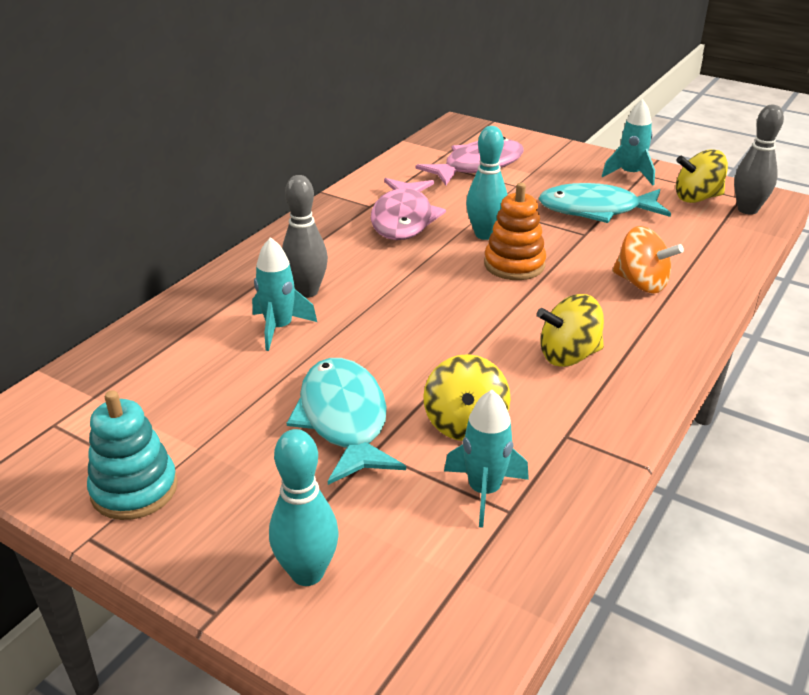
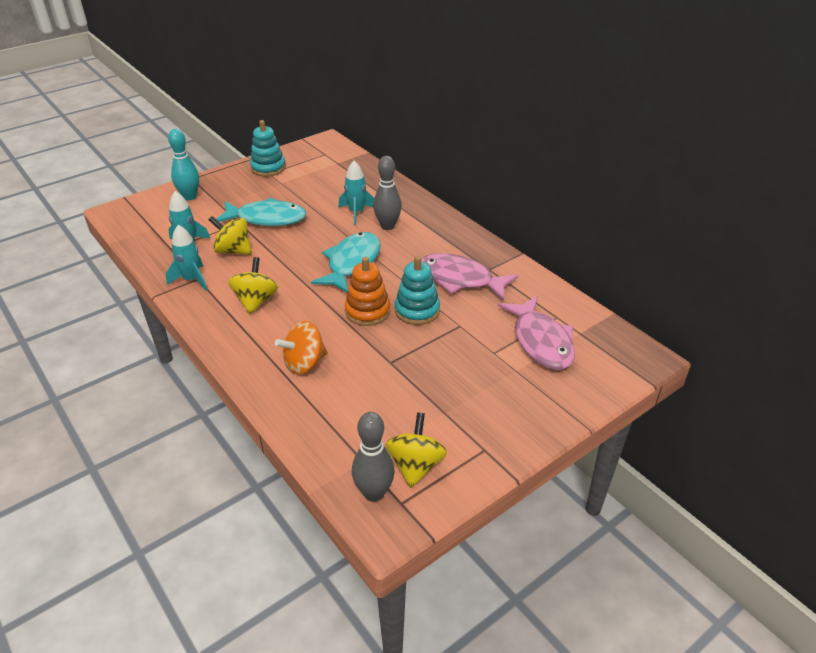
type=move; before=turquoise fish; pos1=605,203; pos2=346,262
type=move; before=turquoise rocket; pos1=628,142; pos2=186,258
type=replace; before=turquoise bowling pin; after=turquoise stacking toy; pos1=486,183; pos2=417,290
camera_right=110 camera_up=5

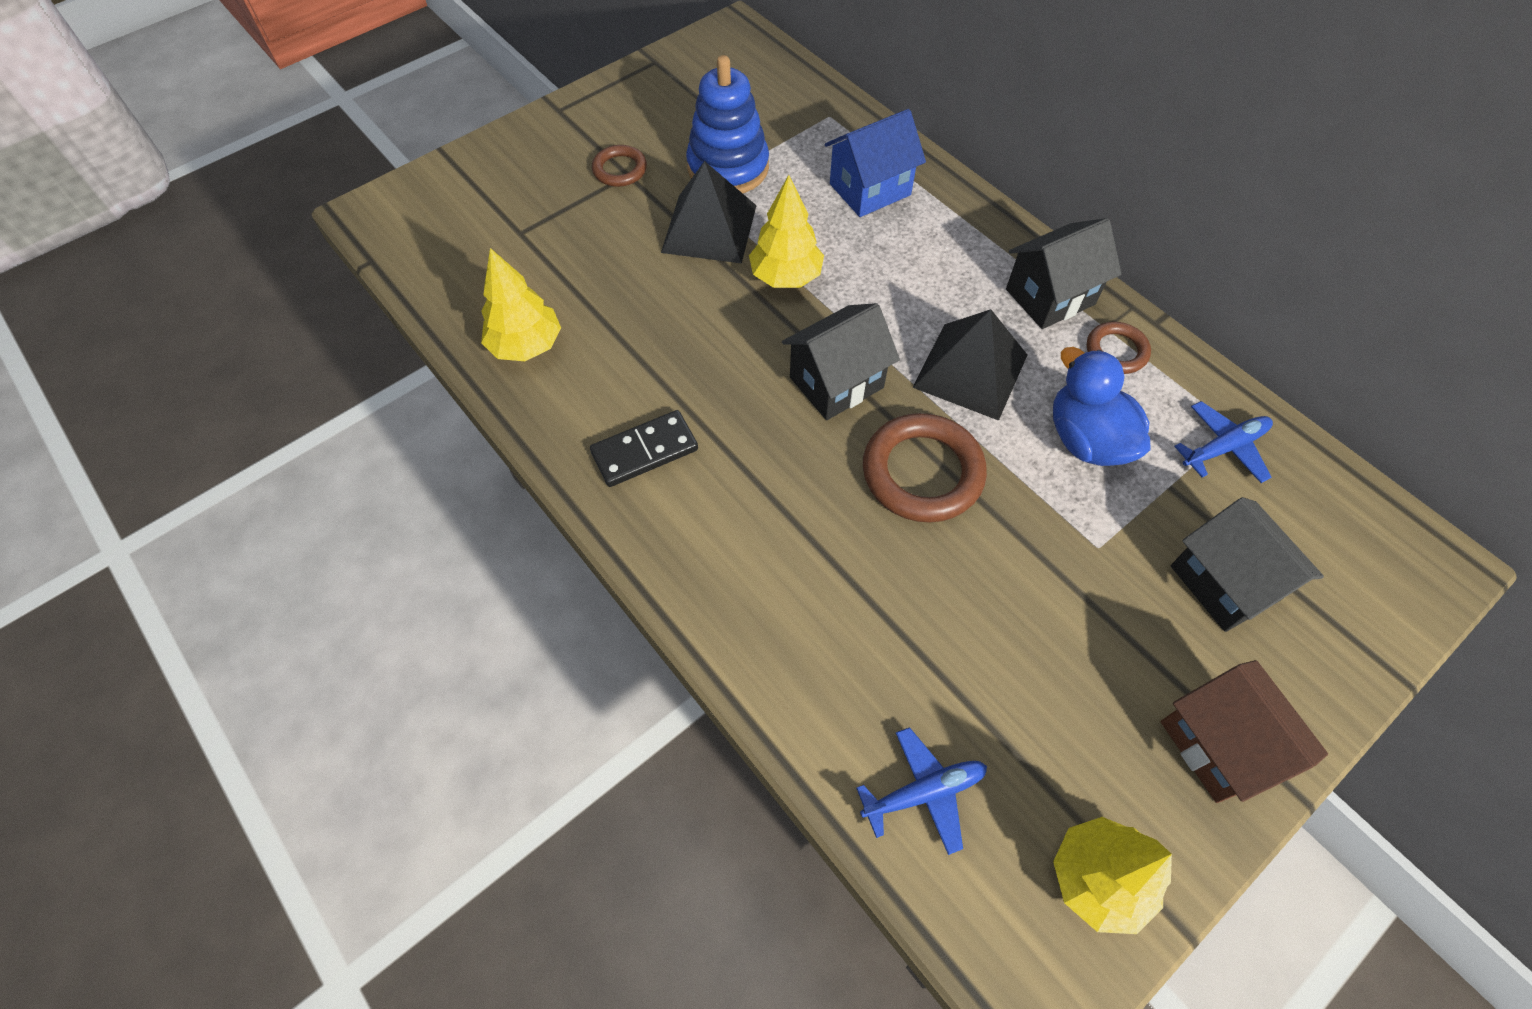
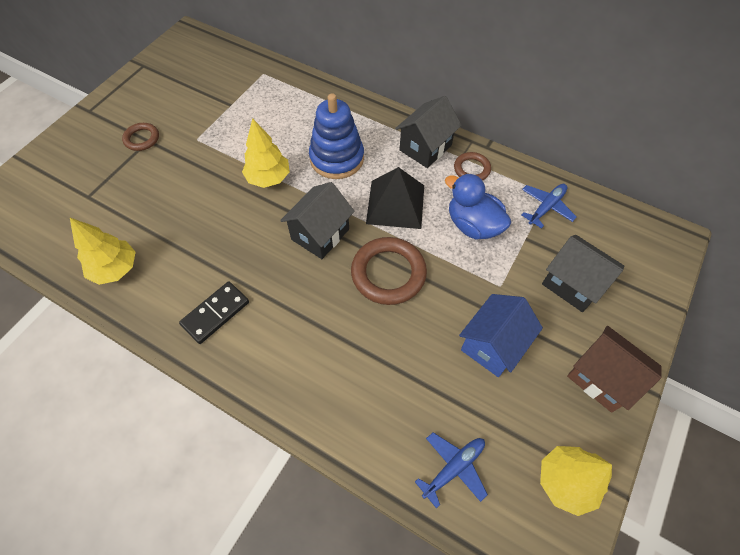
type=delete; before=black pyramid; pos1=709,212
type=move; before=blue stacking toy; pos1=727,124; pos2=336,136
type=move; before=blue house; pos1=875,163; pos2=501,335
camera_right=-20 camera_up=0

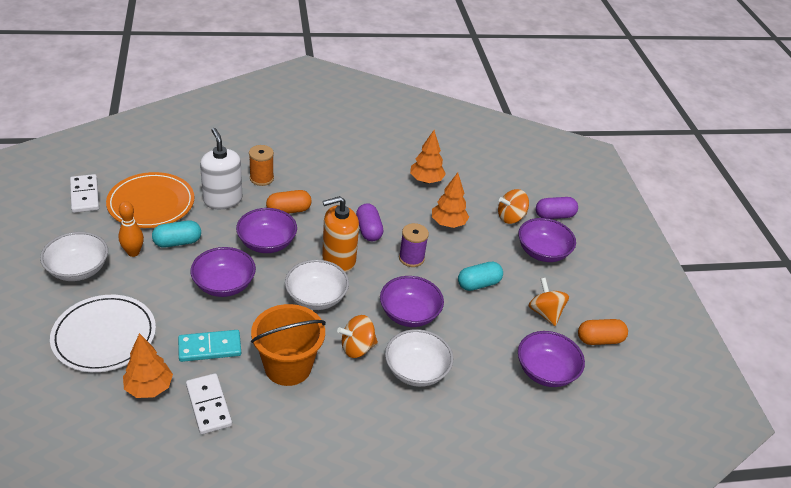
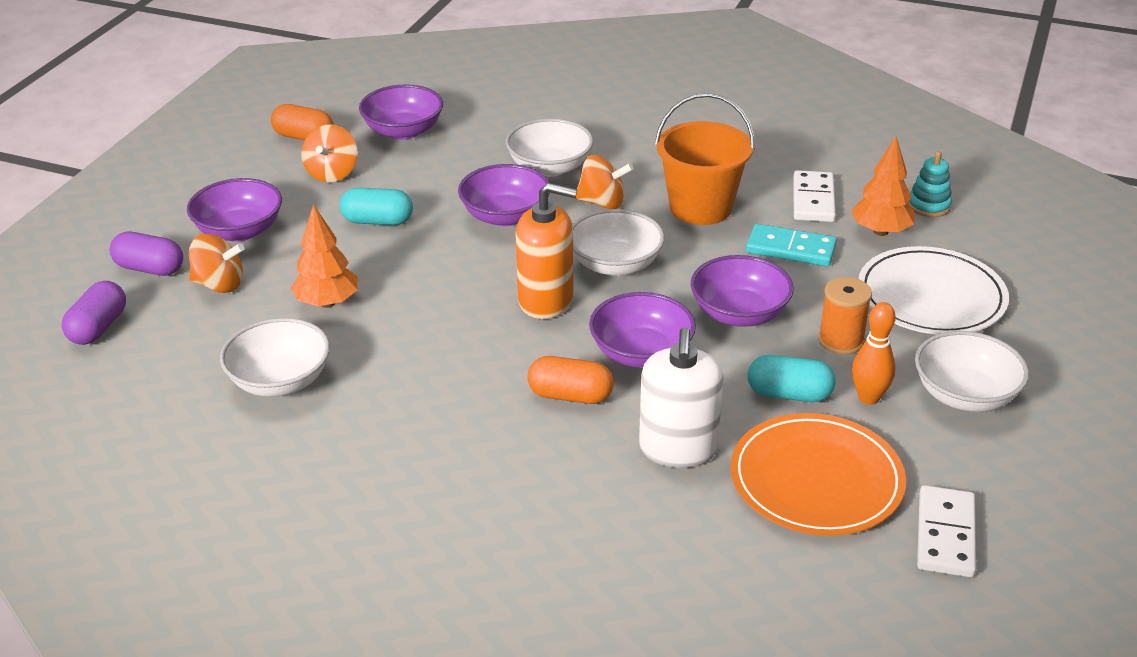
type=delete; before=purple spool; pos1=414,245
type=insert; after=turquoise stacking toy; pos2=930,184
type=move; before=orange spool; pos1=261,165; pos2=845,316
type=move; before=purple capsule; pos1=370,222; pos2=94,313
type=replace; before=orange tree; after=white bowl; pos1=428,156; pos2=275,357
camera_right=-145 camera_up=-5

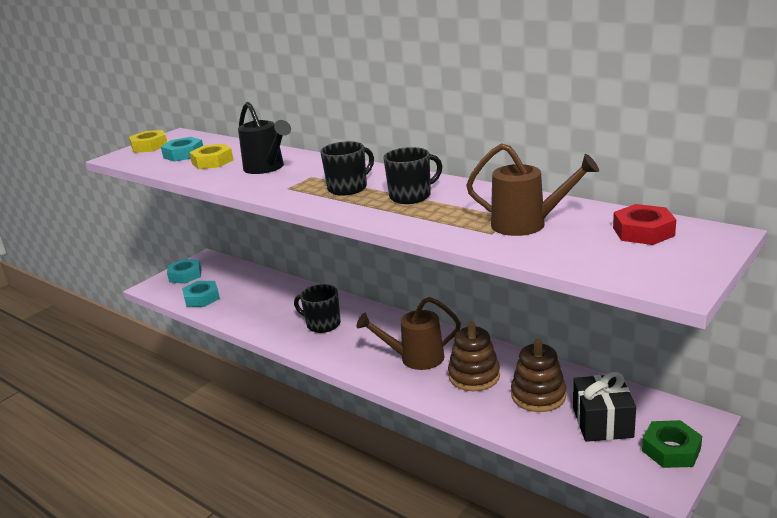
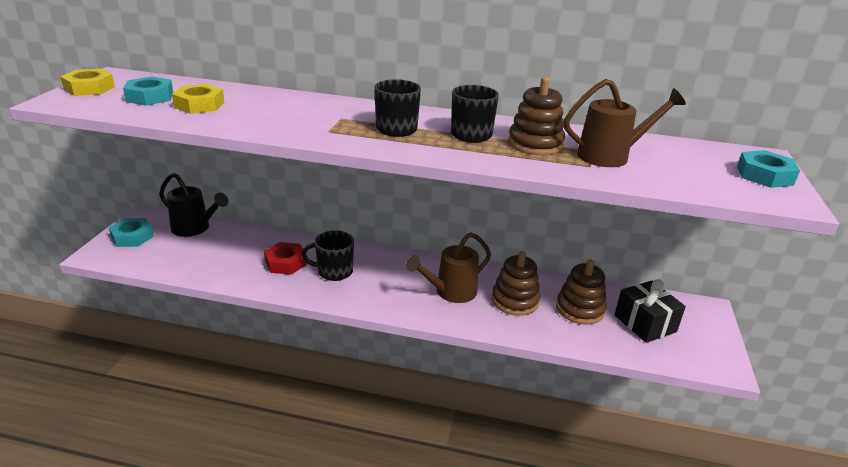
type=delete; before=green nut; pos1=672,444
type=insert; after=brown stacking toy; pos2=536,116
type=move; before=turquoise nut; pos1=201,294; pos2=768,169
type=move; before=black watering can; pos1=264,138; pos2=194,205
type=move; before=red nut; pos1=644,224; pos2=285,258
camera_right=-30 camera_up=5

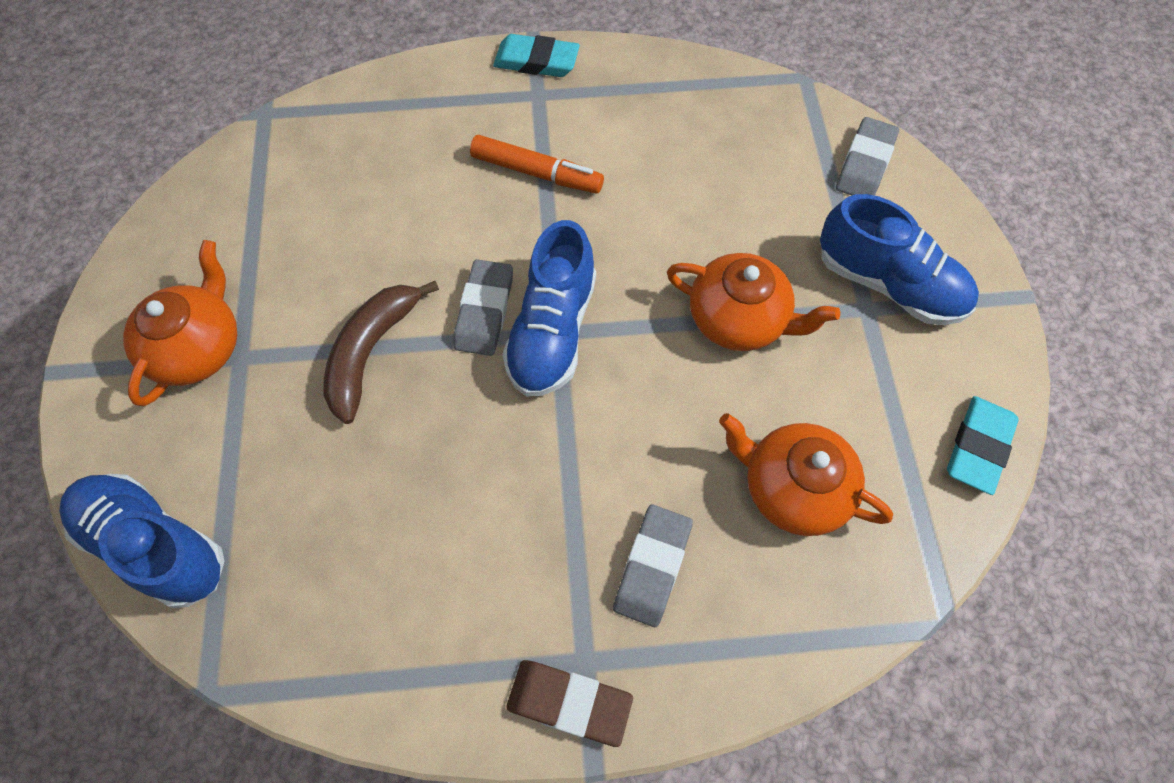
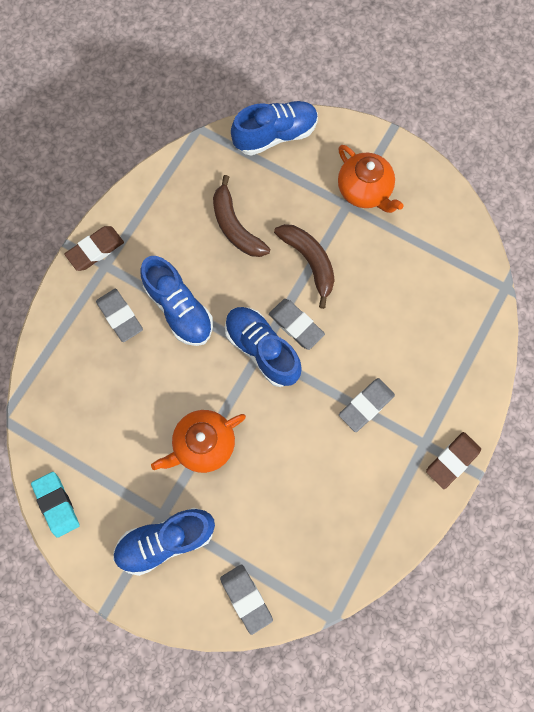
type=delete; before=orange teapot; pos1=806,474
type=insert; after=blue shoe; pos2=176,301
type=insert; after=brown banana; pos2=241,216
type=replace; before=orange marker; after=grey eraser; pos1=537,164; pos2=367,405
type=recolor; before=turquoise eraser; after=brown eraser; pos1=536,55; pos2=453,460
camera_right=125 camera_up=10

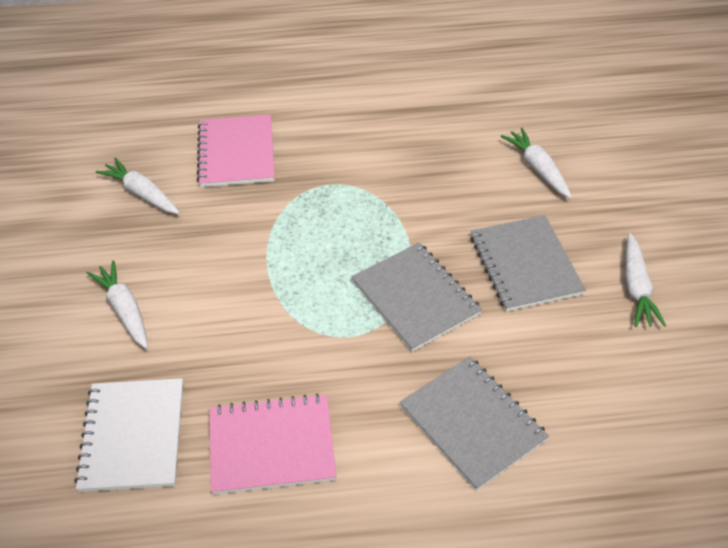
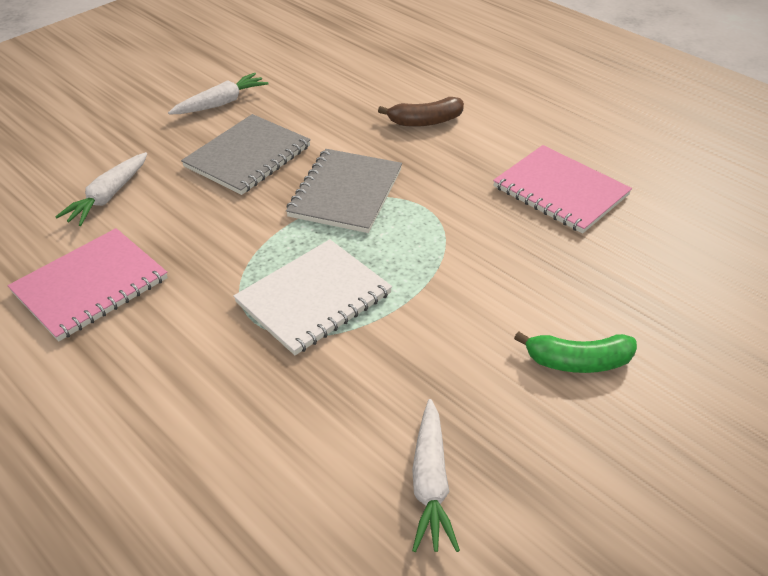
type=move; before=white notebook; pos1=128,435; pos2=312,297
type=move; before=pink notebook; pos1=236,151; pos2=88,284
type=replace; before=white carrot; after=green banana; pos1=117,304; pos2=575,352
type=replace; before=grey notebook; after=brown banana; pos1=474,423; pos2=421,112
camera_right=-130 camera_up=-5

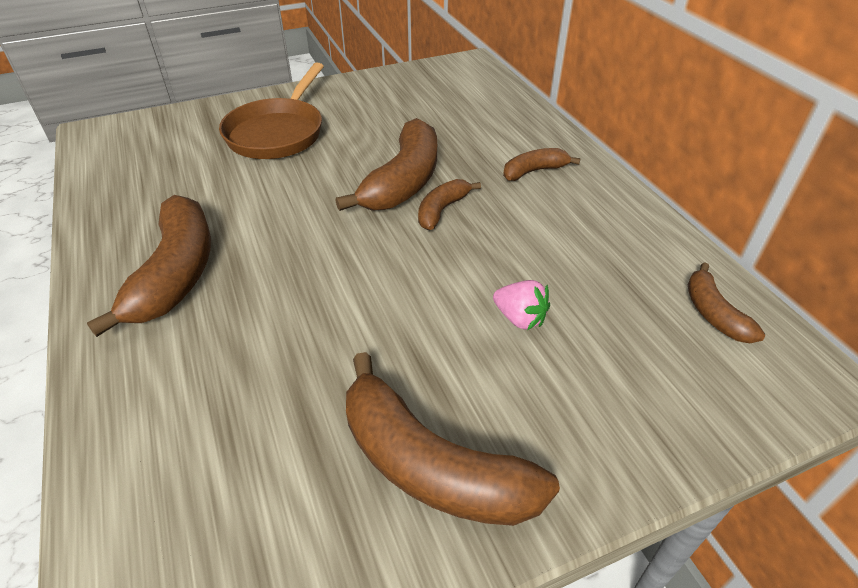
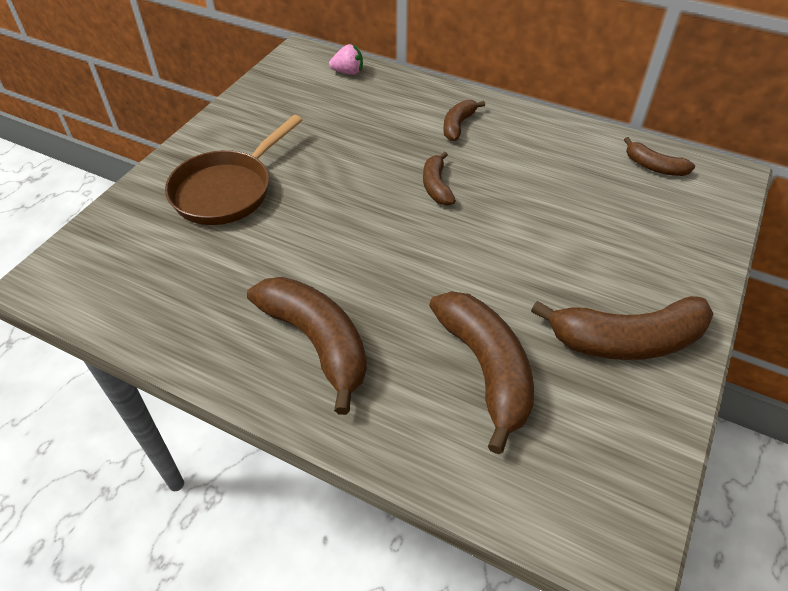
type=move; before=brown banana; pos1=386,164; pos2=481,372
type=move; before=pink strawberry; pos1=521,305; pos2=346,59
type=rotate; before=brown pan; pos1=271,110; pos2=233,170; turn=60
camera_right=-40 camera_up=5

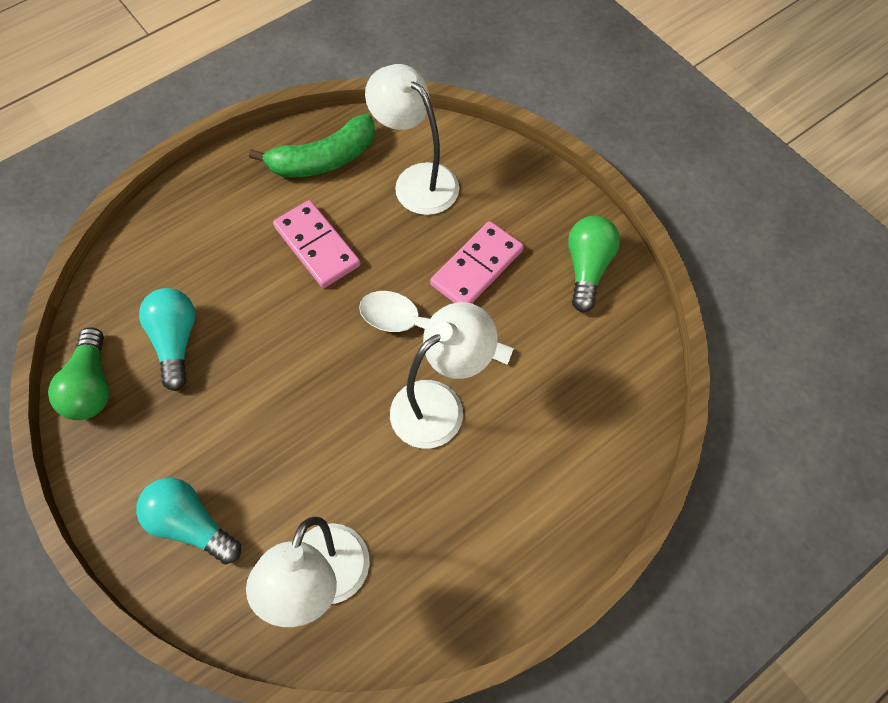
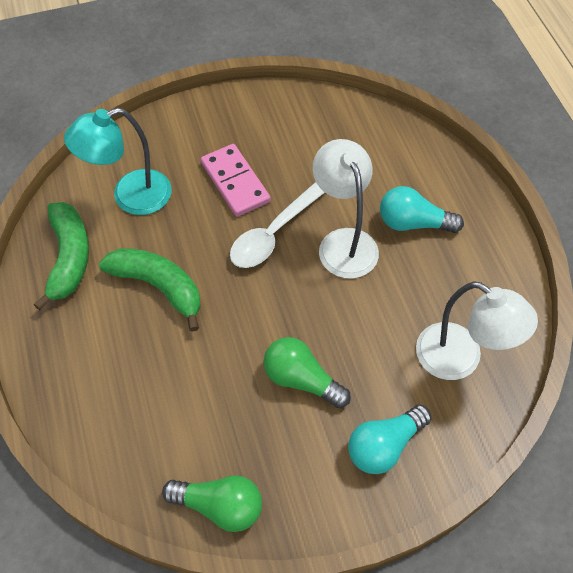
type=move; before=turquoise light bulb; pos1=167,339; pos2=422,209
type=move; before=green light bulb; pos1=594,264; pos2=307,372
type=replace; before=pink domino; after=green banana; pos1=316,244; pos2=150,290
type=recolor; before=white lamp; after=turquoise lamp; pos1=412,139; pos2=118,161
camera_right=-70 camera_up=-5

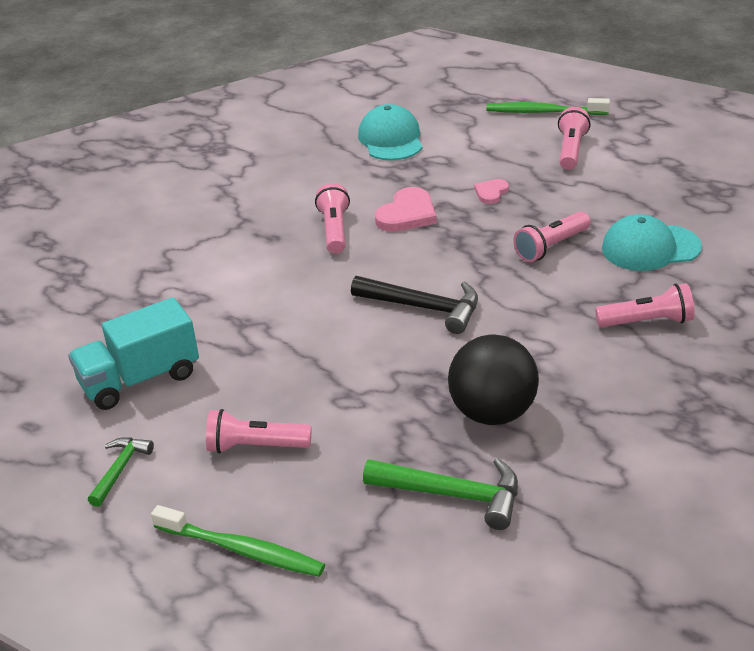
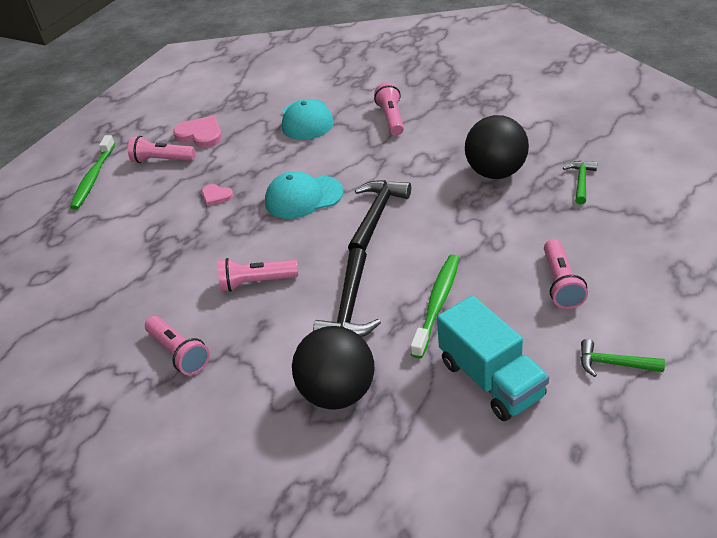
type=insert; after=black ball; pos2=333,367
type=insert; after=black hammer; pos2=347,292
type=move; before=green toothbrush; pos1=238,541; pos2=435,306
type=move; before=turquoise cap; pos1=390,132; pos2=304,195
type=move; before=pink heart; pos1=405,209; pos2=197,132
type=move; before=pink flashlight; pos1=552,236; pos2=177,345
type=resize; before=green hammer; pos1=440,494; pos2=580,183; scale=0.6
camera_right=-90 camera_up=5

